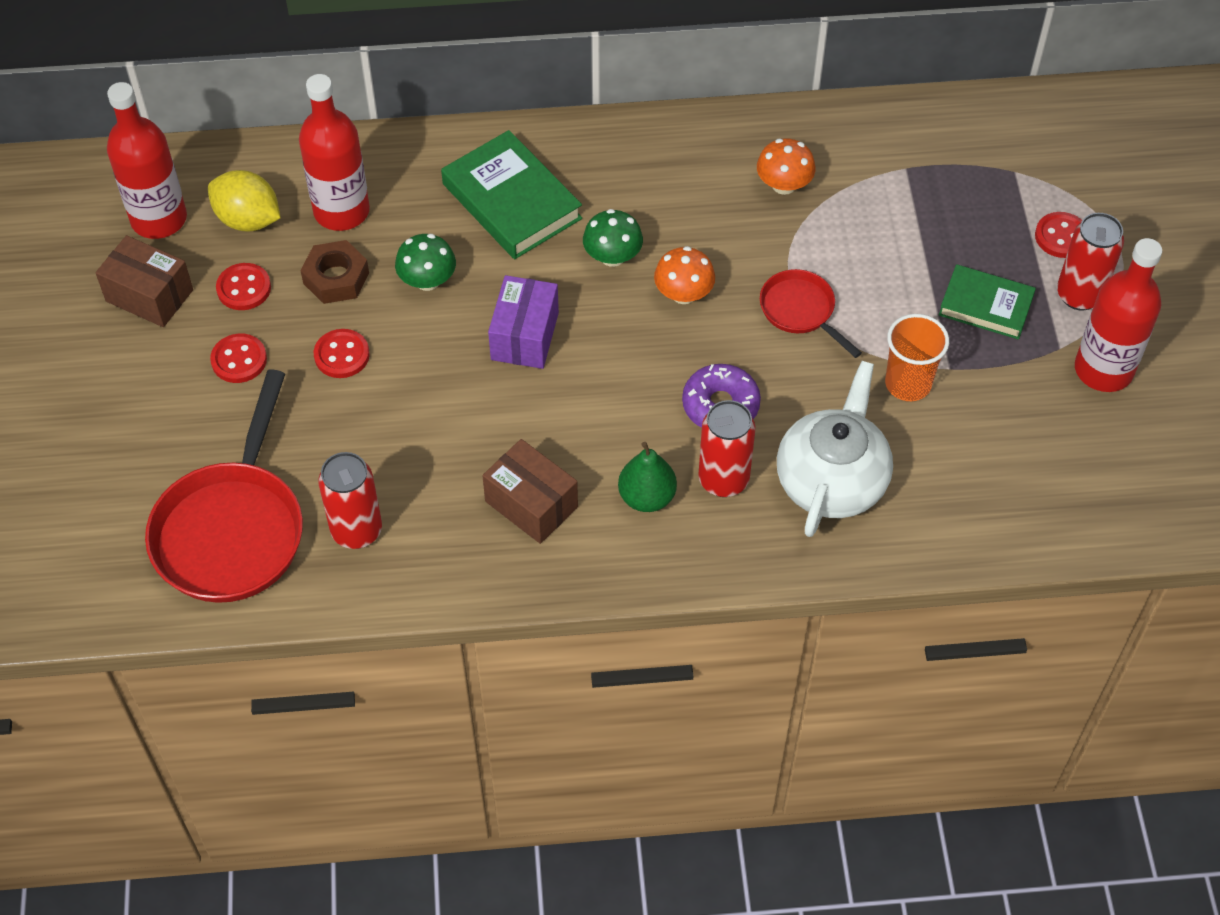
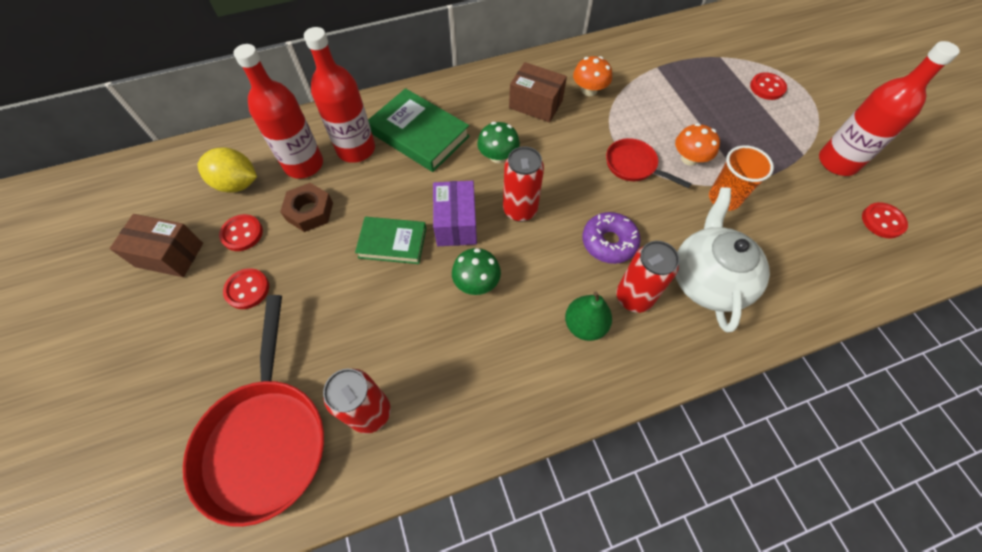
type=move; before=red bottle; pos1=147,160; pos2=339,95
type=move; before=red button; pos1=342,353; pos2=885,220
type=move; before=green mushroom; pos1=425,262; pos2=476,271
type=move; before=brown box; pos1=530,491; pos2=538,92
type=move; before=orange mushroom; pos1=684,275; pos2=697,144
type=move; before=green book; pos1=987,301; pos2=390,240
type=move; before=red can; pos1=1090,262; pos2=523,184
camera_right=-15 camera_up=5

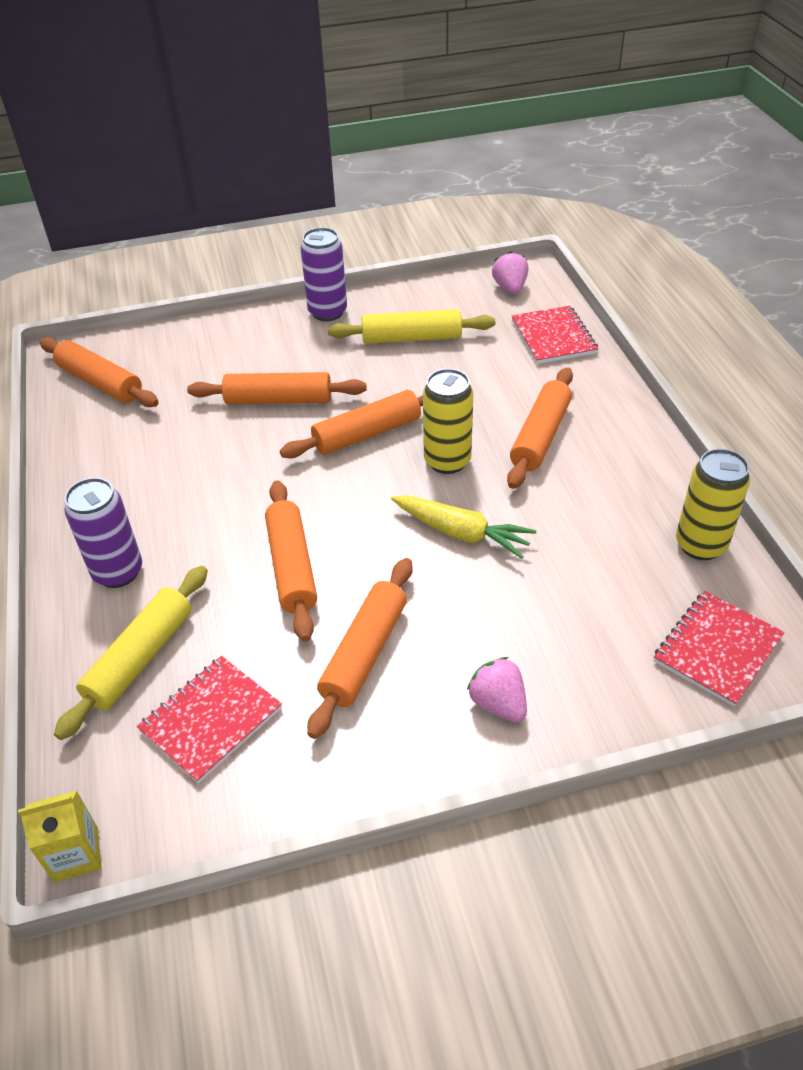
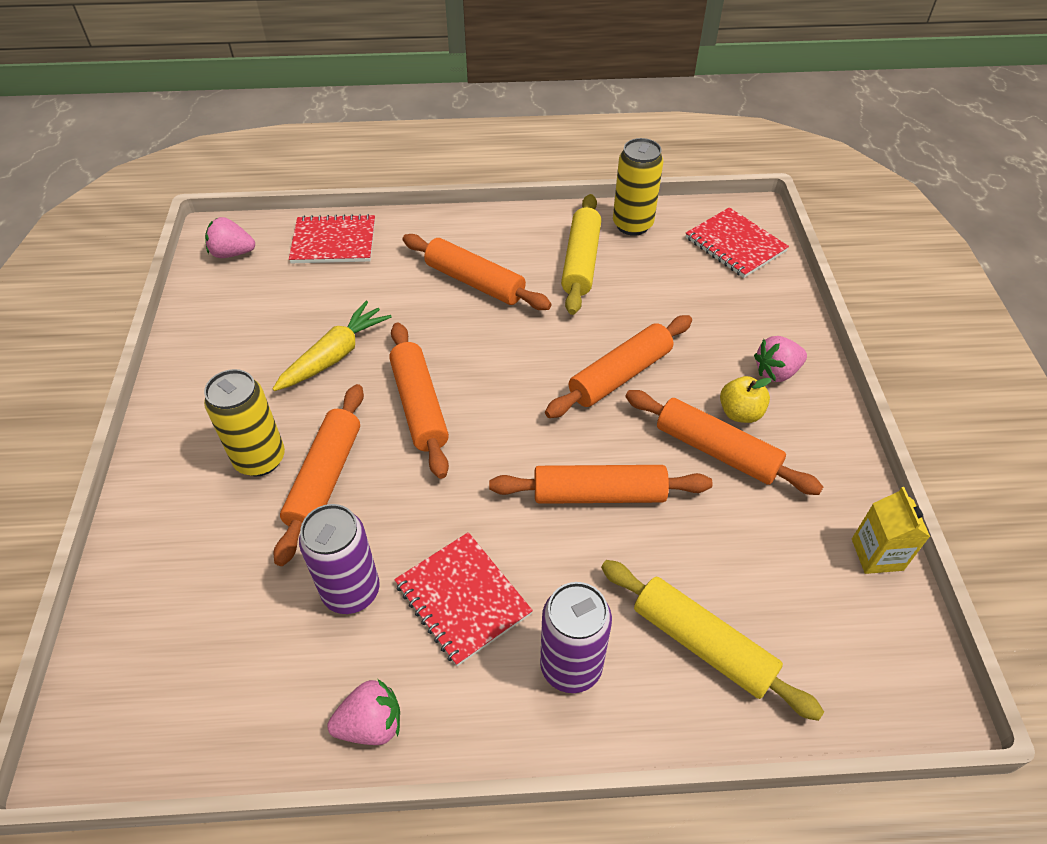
type=insert; after=pink strawberry; pos2=363,712
type=insert; after=yellow apple; pos2=746,399
type=move; before=yellow carton; pos1=59,836; pos2=891,530
type=move; before=orange rolling pin; pos1=99,372; pos2=618,366
type=move; before=red notebook; pos1=209,720; pos2=463,599
type=move; before=purple can; pos1=323,274; pos2=339,559
type=move; before=yellow rolling pin; pos1=411,326; pos2=581,254
type=move; before=yellow carrot; pos1=463,527; pos2=332,346
type=move; before=yellow can; pos1=448,421; pos2=244,423
camera_right=-80 camera_up=5

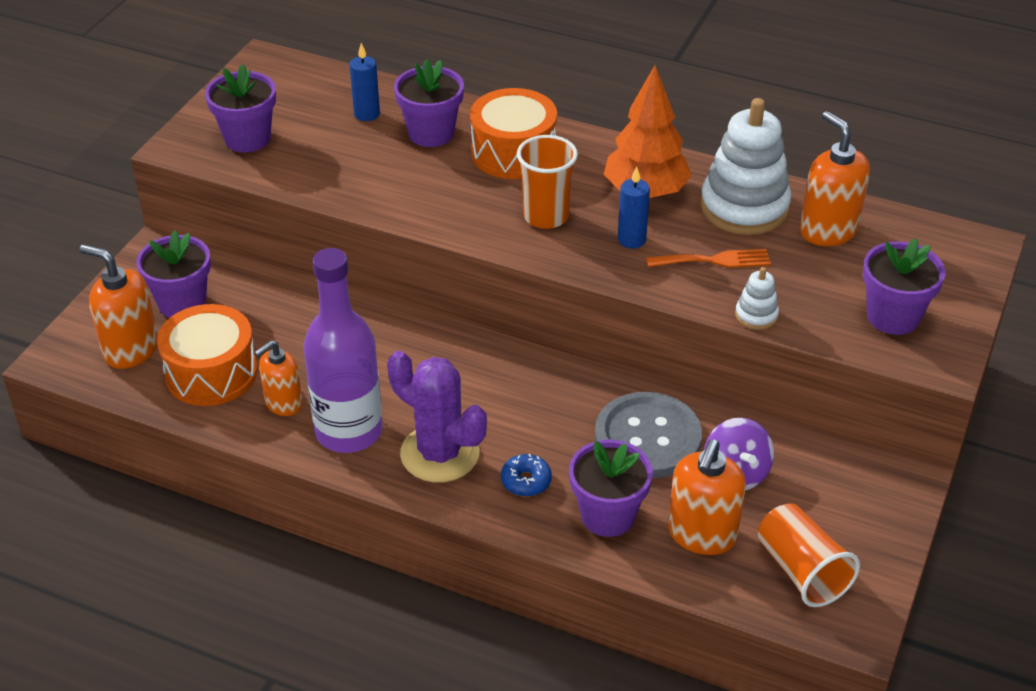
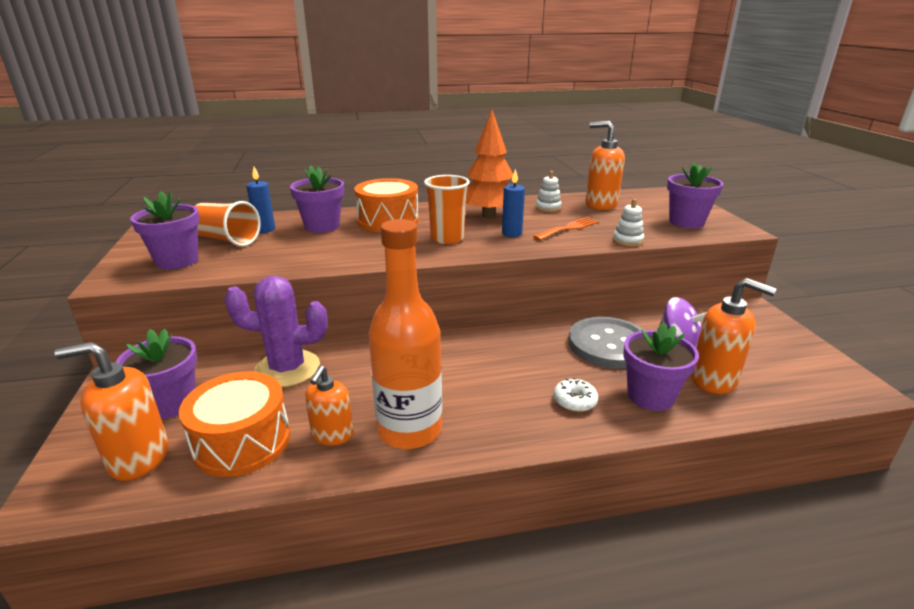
type=move; before=purple cactus; pos1=437,417; pos2=276,331
type=move; before=orange cup; pos1=809,555; pos2=228,224
type=recolor; before=purple bottle; after=orange bottle; pos1=343,350; pos2=405,334
type=recolor; before=blue donut; after=white donut; pos1=526,475; pos2=575,395
type=rotate; before=orange soap dispenser; pos1=707,497; pos2=733,336; turn=-45
type=resize; before=white stacking toy; pos1=745,166; pos2=549,191; scale=0.45
camera_right=-35 camera_up=-15

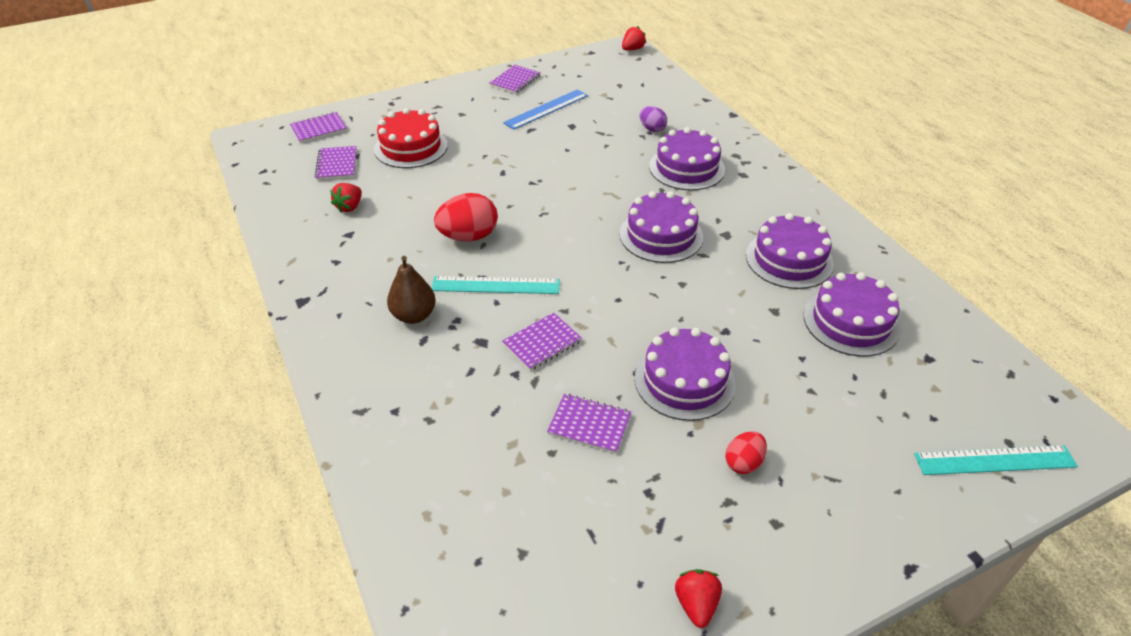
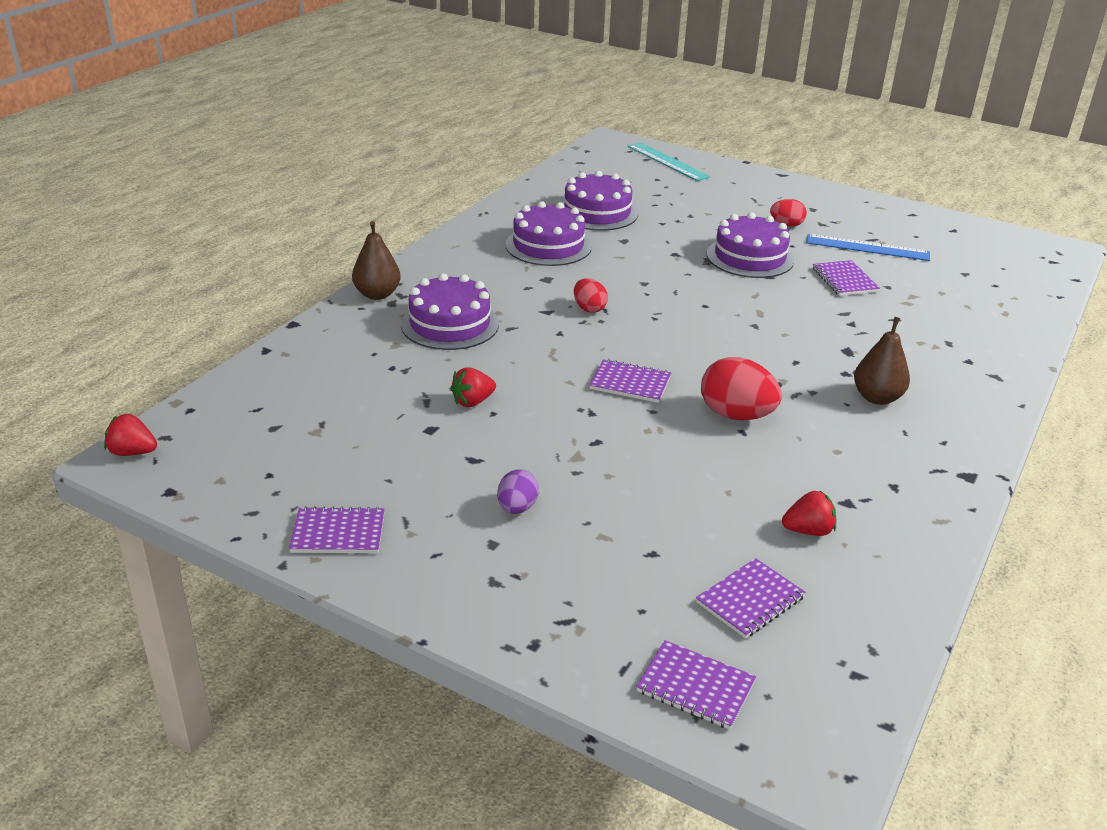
type=delete; before=red cake; pos1=411,138
type=delete; before=turquoise ruler; pos1=496,285
type=insert; after=brown pear; pos2=376,260
type=move; before=purple notebook; pos1=542,342; pos2=630,381
type=move; before=blue ruler; pos1=545,109; pos2=868,247
type=move; before=purple egg; pos1=653,119; pos2=518,491
type=move; before=red strawberry; pos1=698,598; pos2=473,387
type=replace; before=purple cake; after=red egg; pos1=661,227; pos2=591,295
camera_right=-125 camera_up=-10

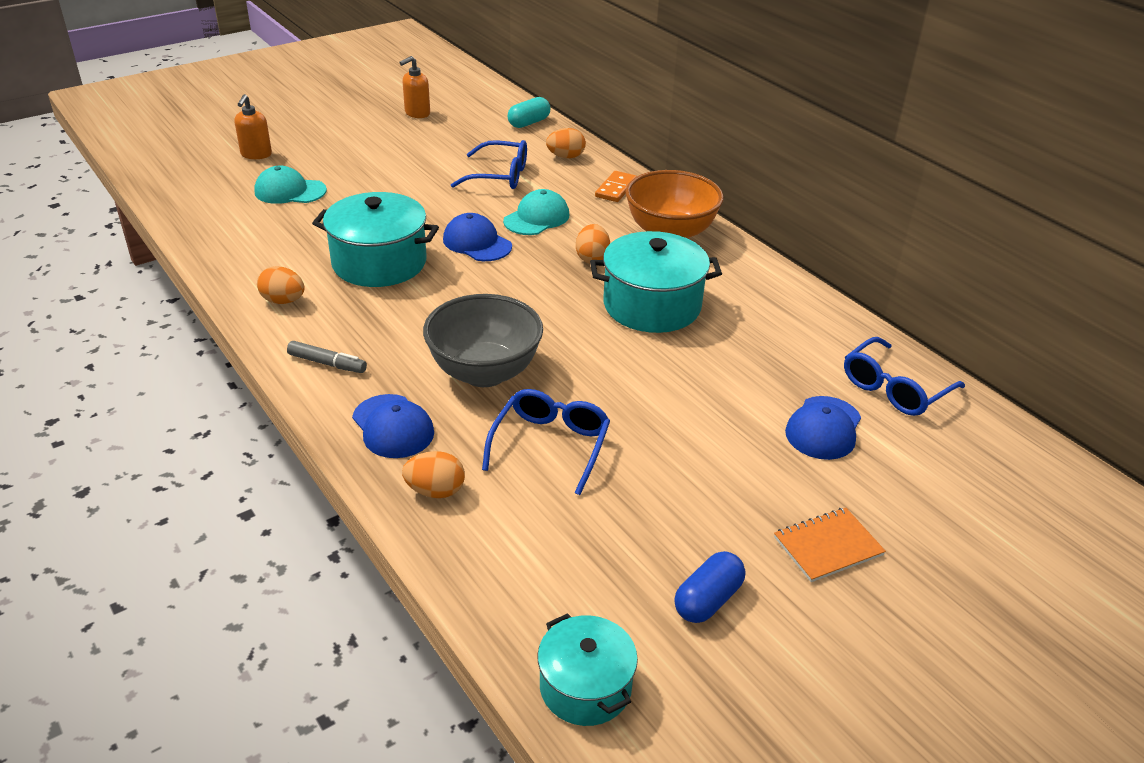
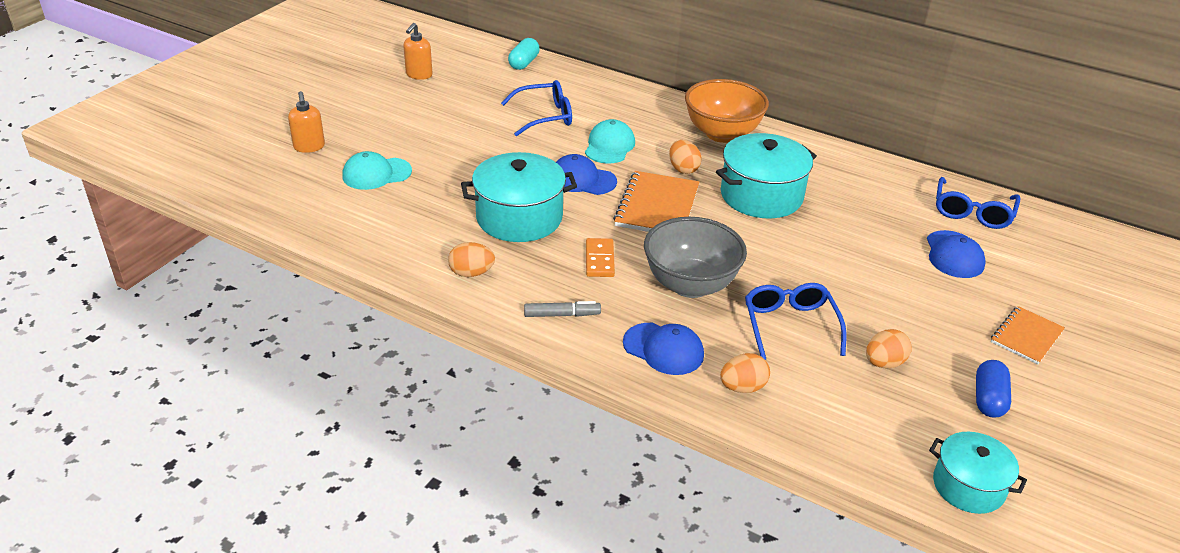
type=insert; after=orange notebook; pos2=656,201
type=move; before=orange egg; pos1=566,143; pos2=889,348
type=move; before=orange domino; pos1=616,186; pos2=600,257
camera_right=-25 camera_up=0

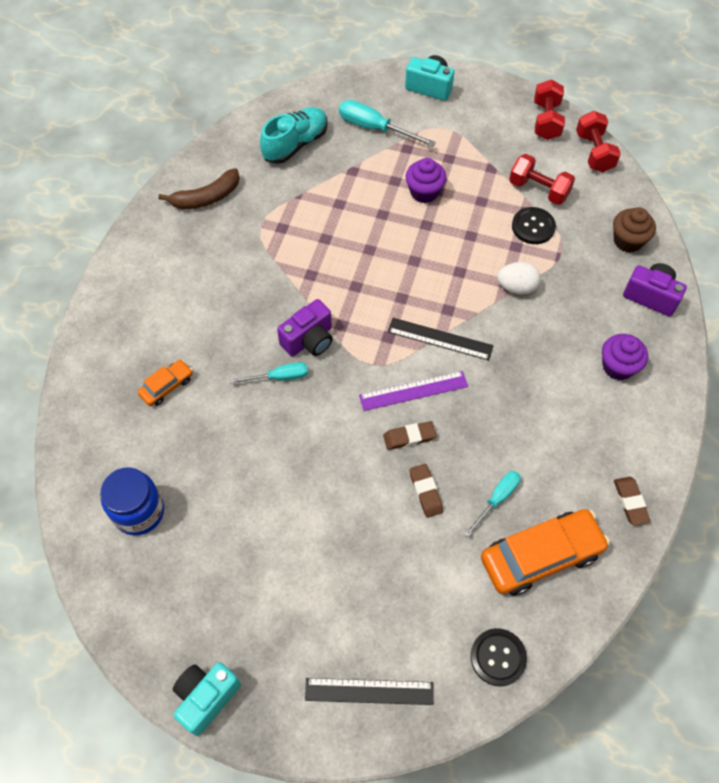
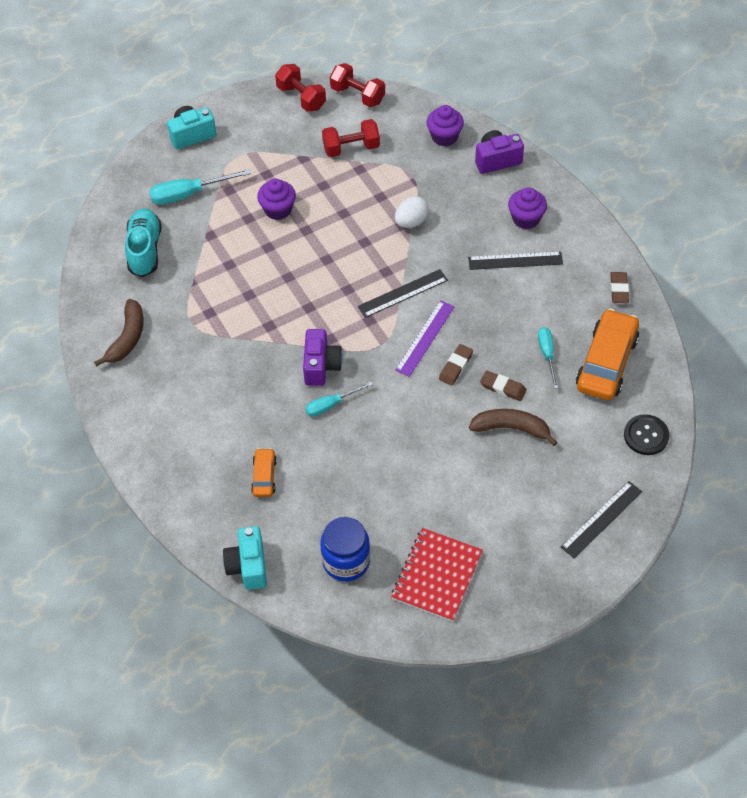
type=delete; before=black button; pos1=534,225
type=insert; after=red notebook; pos2=437,575
type=insert; after=black ruler; pos2=515,260
type=insert; after=brown banana; pos2=513,427
type=move; before=turquoise camera; pos1=207,699; pos2=245,558
type=recolor; before=brown cupcake; after=purple cupcake; pos1=634,230; pos2=445,126
type=rotate; before=turquoise screwdriver; pos1=268,373; pos2=339,399; turn=-150
type=rotate; before=brown eraser; pos1=632,501; pos2=619,287; turn=60
camera_right=-45 camera_up=-5

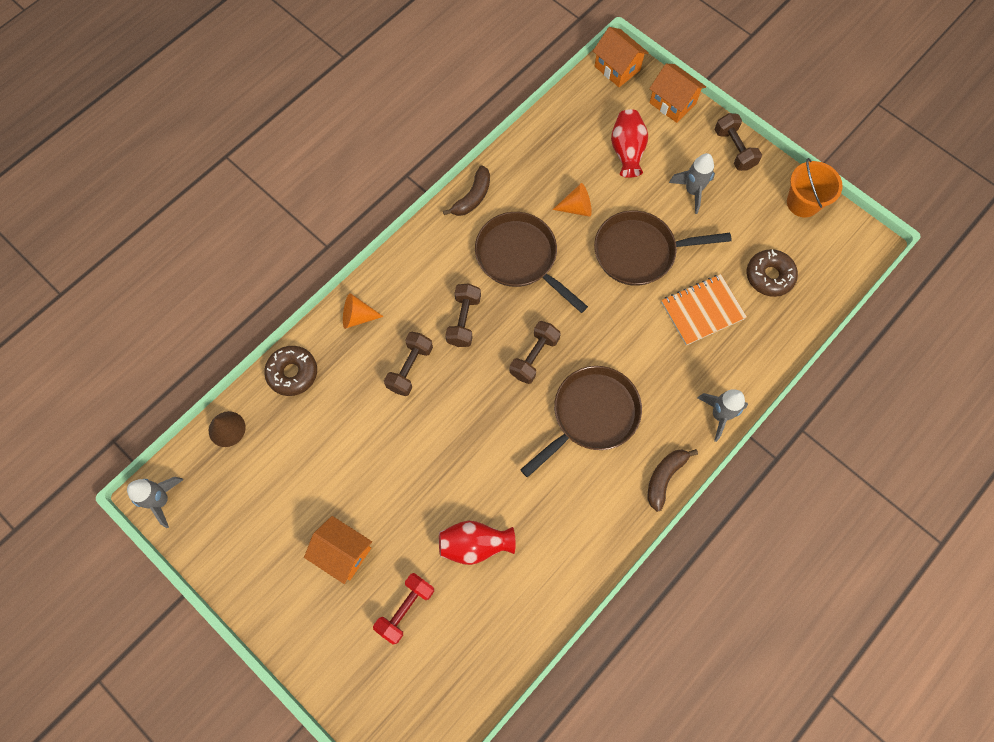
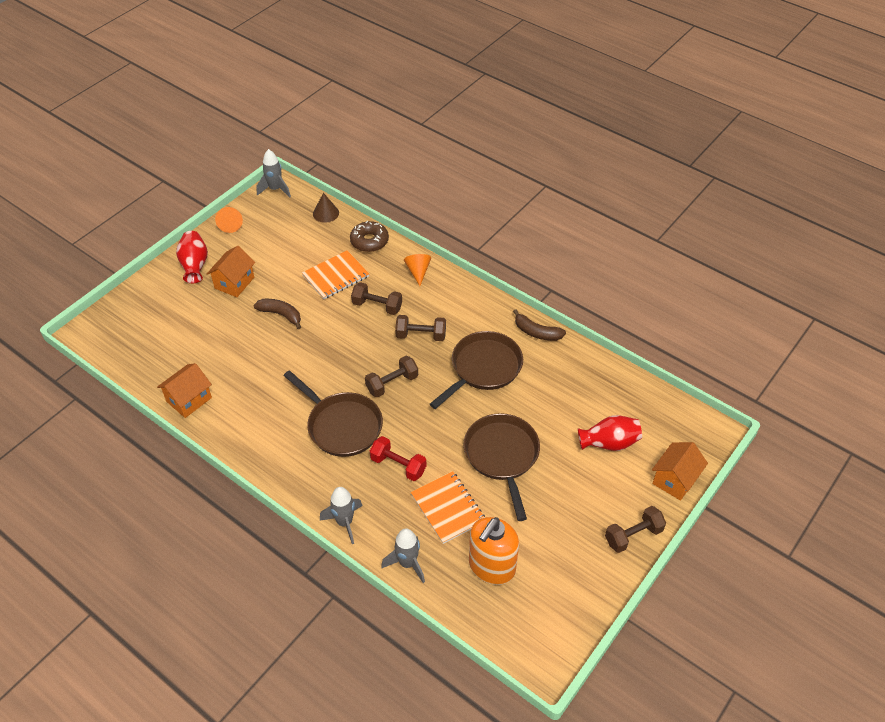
type=delete; before=orange bucket; pos1=815,188
type=insert; after=orange notebook; pos2=335,274
type=move; before=red dumbbell; pos1=403,608; pos2=398,458
type=move; before=red vase; pos1=477,543; pos2=192,257
type=move; before=orange cone; pos1=572,200; pos2=229,220
type=move; before=orange house; pos1=621,57; pos2=184,390
type=move; before=brown banana; pos1=673,480; pos2=277,314
type=move; before=grey rocket; pos1=692,183; pos2=403,555
type=replace; before=brown donut; after=orange soap dispenser; pos1=772,273; pos2=494,551
type=rotate; before=brown dumbbell; pos1=535,352; pos2=391,377; turn=-60
camera_right=85 camera_up=-20

